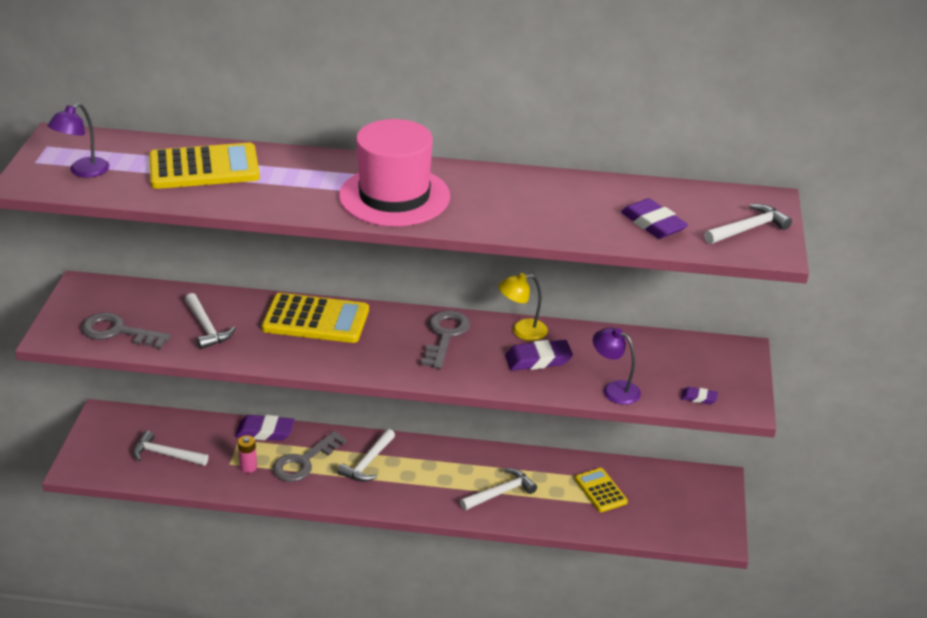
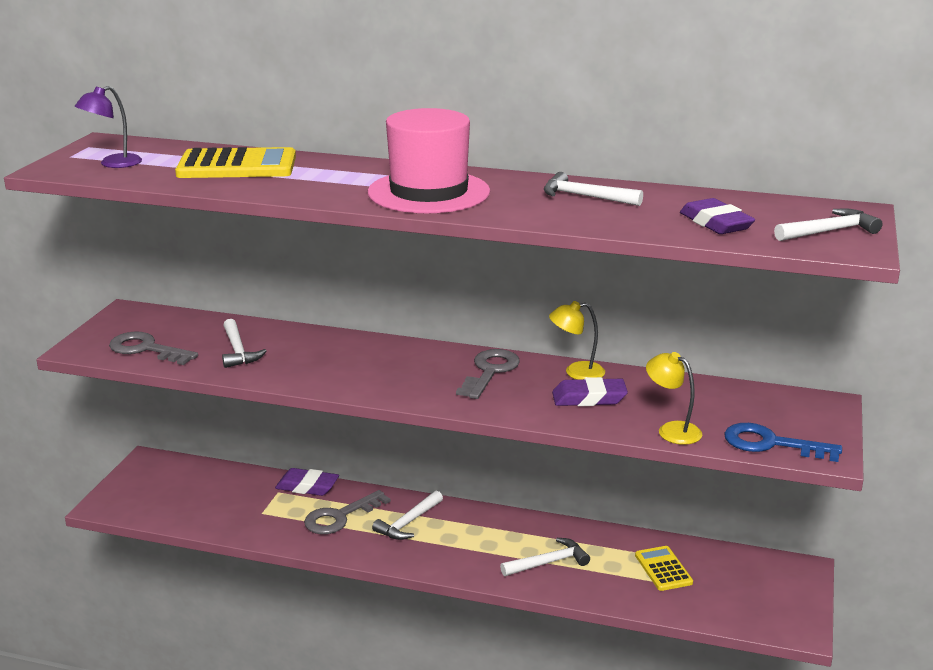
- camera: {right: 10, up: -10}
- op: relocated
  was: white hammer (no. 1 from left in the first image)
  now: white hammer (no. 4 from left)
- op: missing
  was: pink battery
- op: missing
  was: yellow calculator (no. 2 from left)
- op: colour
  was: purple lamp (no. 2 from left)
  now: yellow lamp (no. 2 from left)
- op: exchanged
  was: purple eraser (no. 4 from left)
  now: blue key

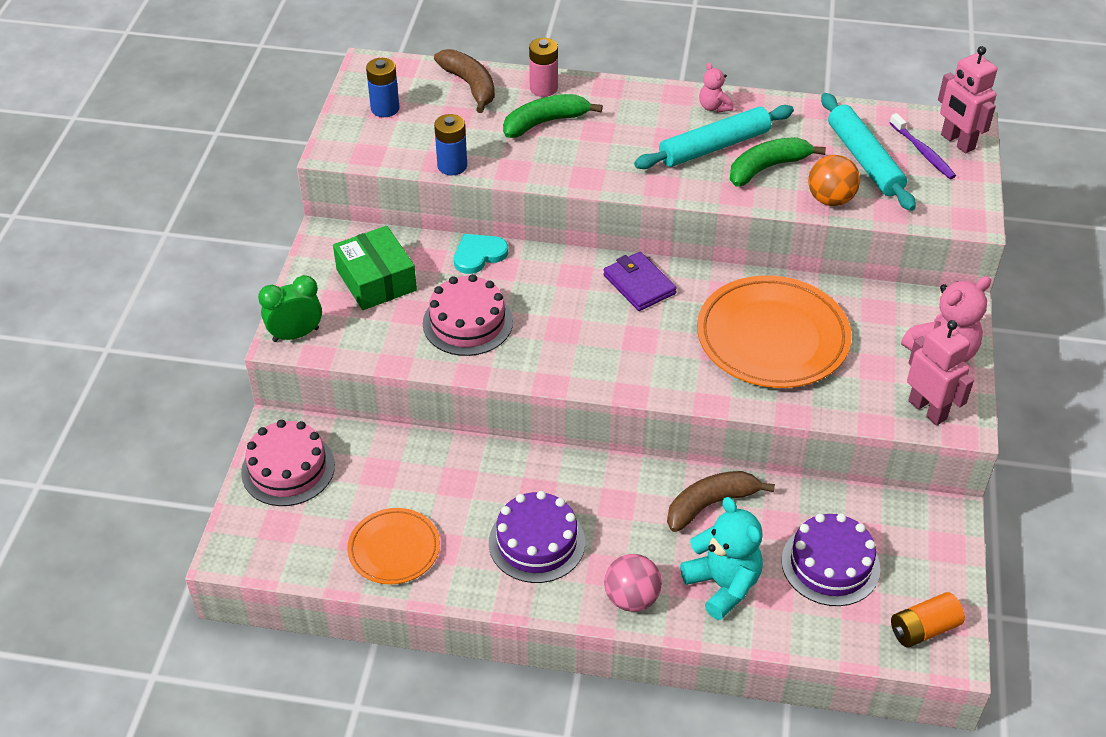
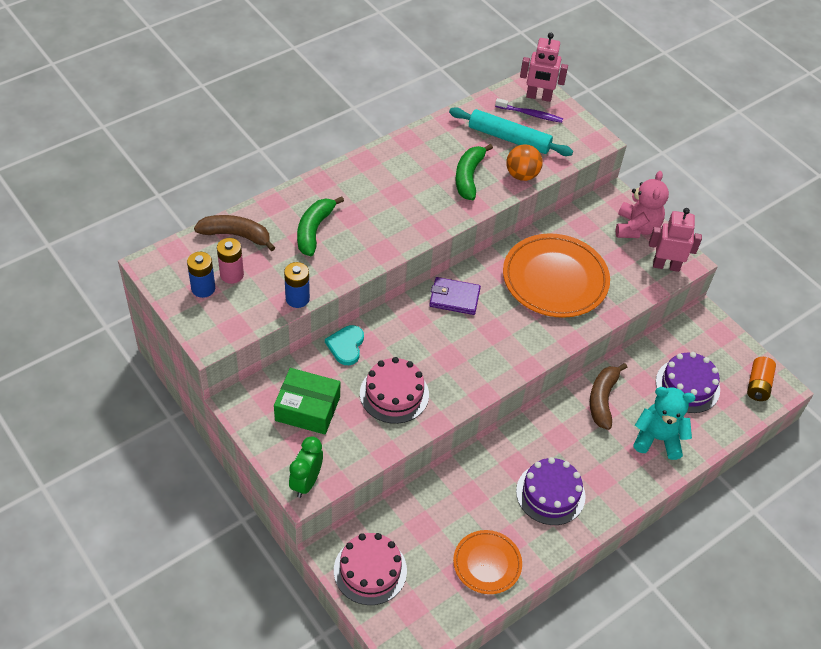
- camera: {right: -50, up: 5}
- op: relocated
  was: pink battery
- op: missing
  was: pink ball
- op: missing
  was: turquoise rolling pin (no. 1 from left)
- op: missing
  was: pink teddy bear (no. 1 from left)

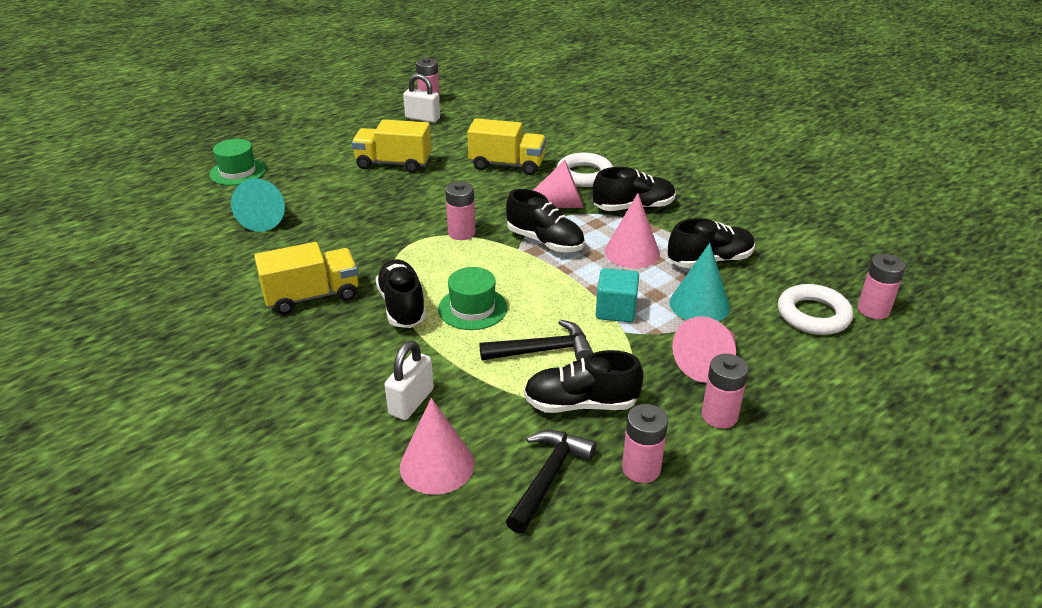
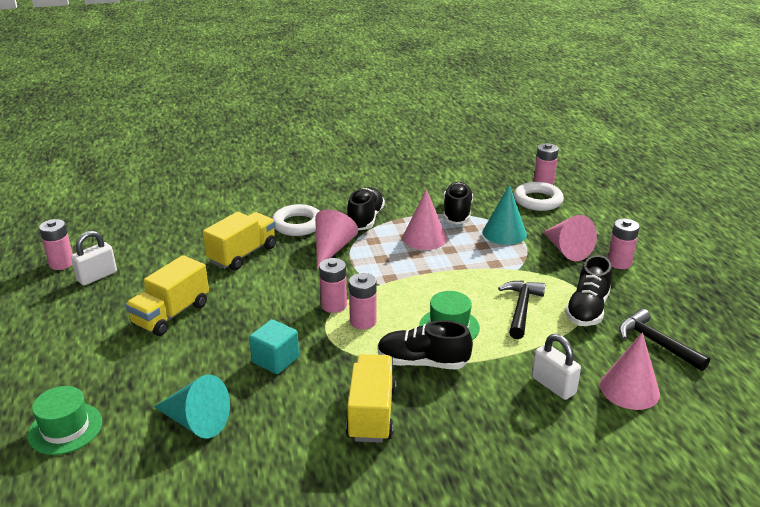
- camera: {right: -65, up: -5}
- op: missing
  was: black shoe (no. 2 from left)
- op: relocated
  was: turquoise cube
- op: relocated
  was: pink battery (no. 3 from left)

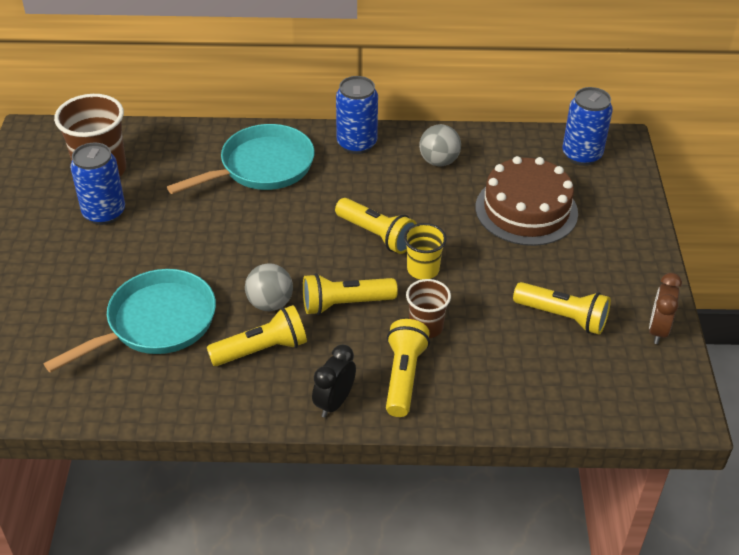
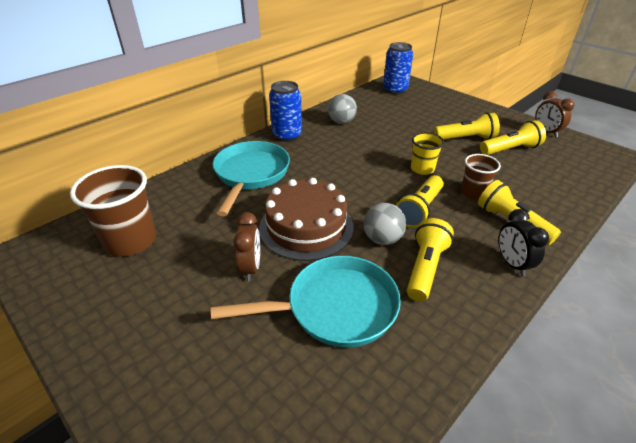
- camera: {right: -45, up: -5}
- op: spun
  was: turquoise pan (no. 1 from left in the first image)
  clockwise: 75
- op: missing
  was: blue can (no. 1 from left)
- op: relocated
  was: yellow flashlight (no. 3 from left)
- op: relocated
  was: brown cake
- op: appeared
  now: brown clock (no. 1 from left)

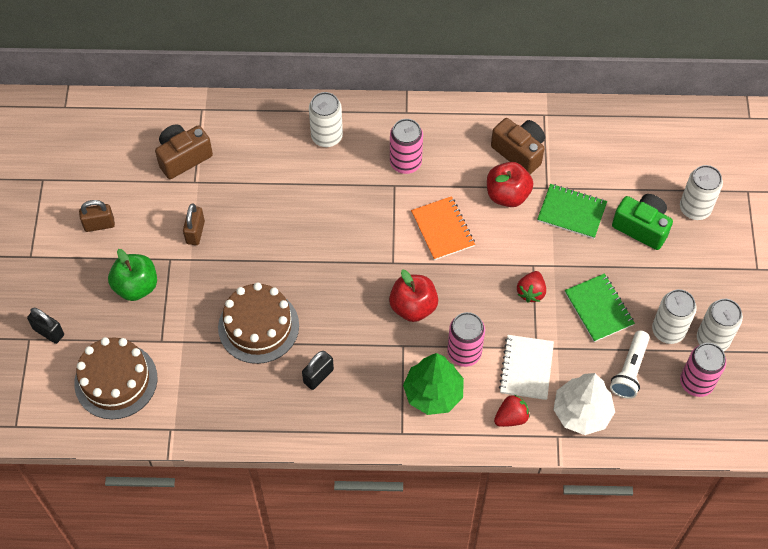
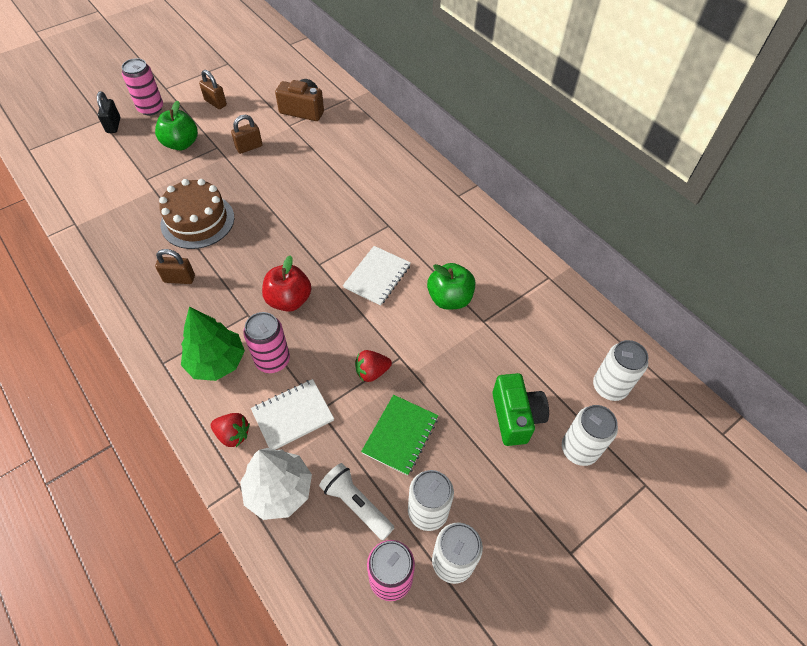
- camera: {right: 50, up: -5}
- op: missing
  was: brown cake (no. 1 from left)
- op: colour
  was: black padlock (no. 2 from left)
  now: brown padlock (no. 1 from left)
- op: relocated
  was: white can (no. 1 from left in the first image)
  now: white can (no. 4 from left)
- op: relocated
  was: pink can (no. 1 from left)
- op: colour
  was: orange notebook
  now: white notebook (no. 2 from left)
- op: colour
  was: red apple (no. 2 from left)
  now: green apple (no. 2 from left)
- op: missing
  was: brown camera (no. 2 from left)
- op: missing
  was: green notebook (no. 1 from left)
- op: spun
  was: white flashlight
  clockwise: 60

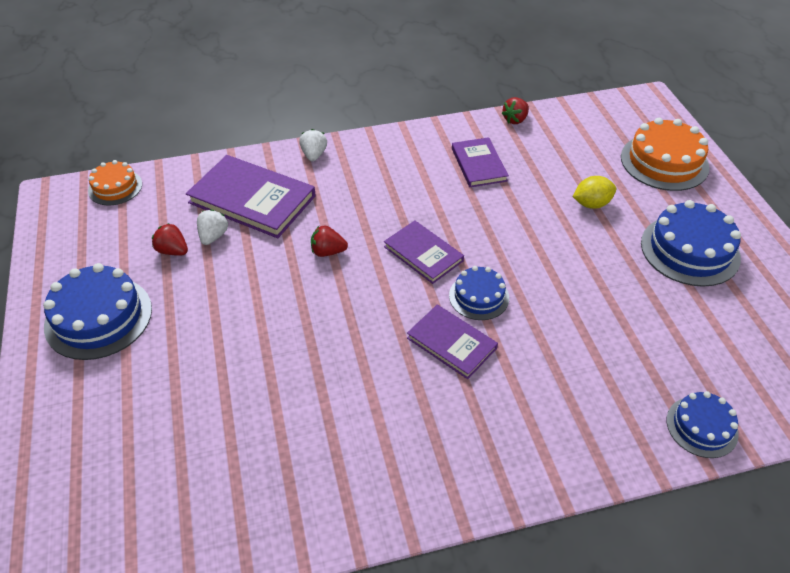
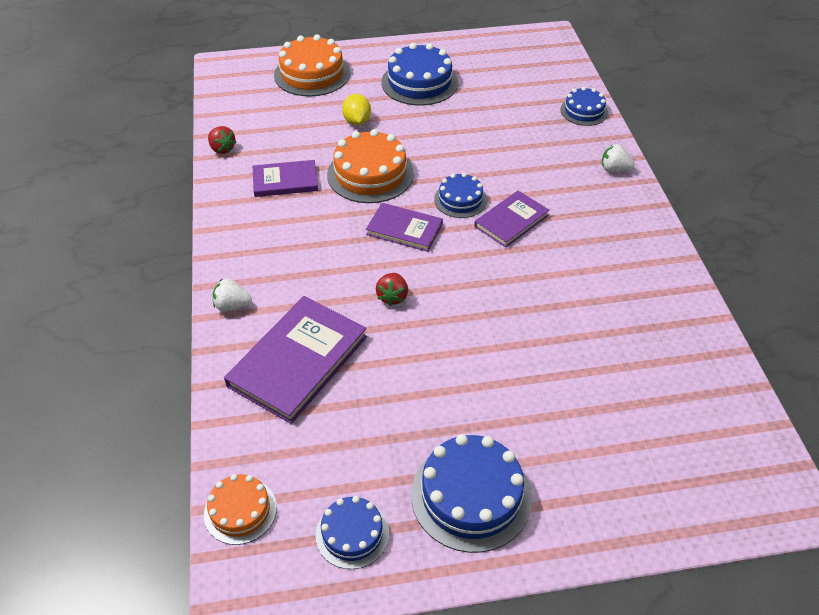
- camera: {right: -85, up: 0}
- op: missing
  was: red strawberry (no. 1 from left)
- op: relocated
  was: white strawberry (no. 1 from left in the first image)
  now: white strawberry (no. 2 from left)
- op: spun
  was: purple book (no. 2 from left in the first image)
  clockwise: 60
- op: appeared
  now: blue cake (no. 1 from left)
- op: appeared
  now: orange cake (no. 3 from left)

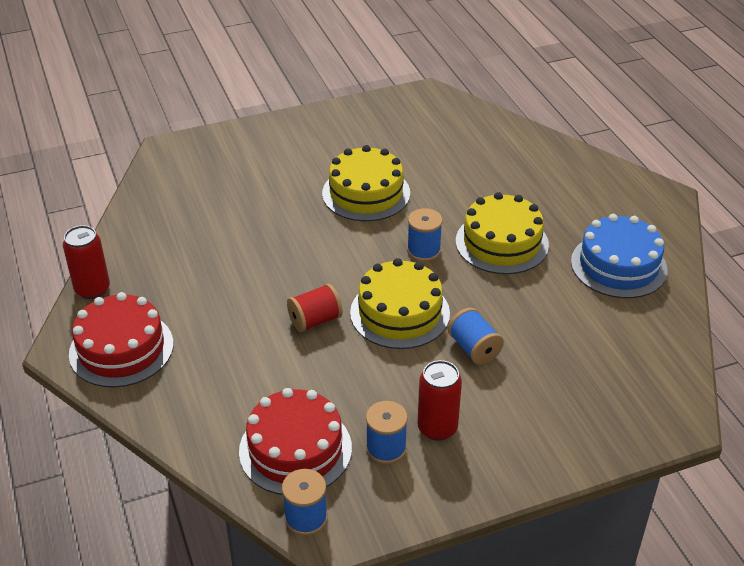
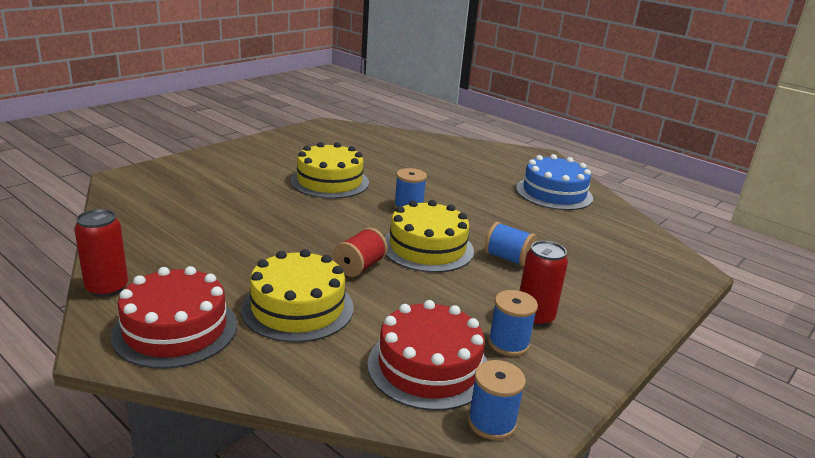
- camera: {right: -30, up: -15}
- op: relocated
  was: yellow cake (no. 3 from left in the first image)
  now: yellow cake (no. 1 from left)

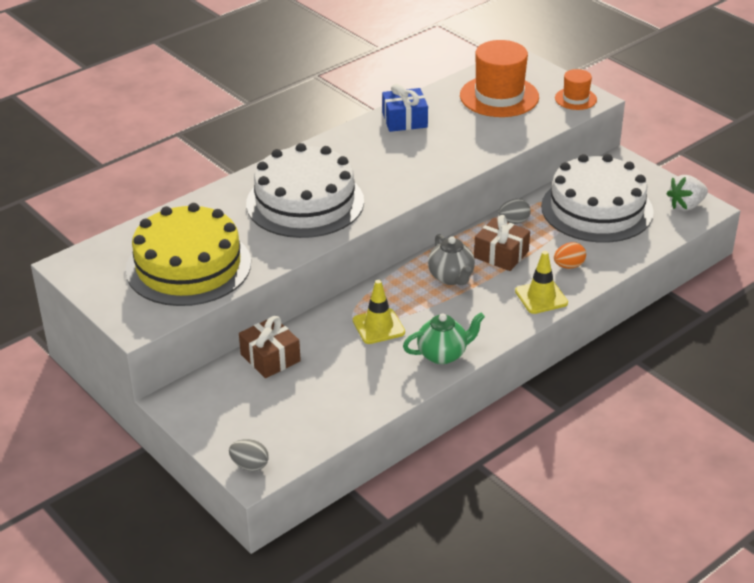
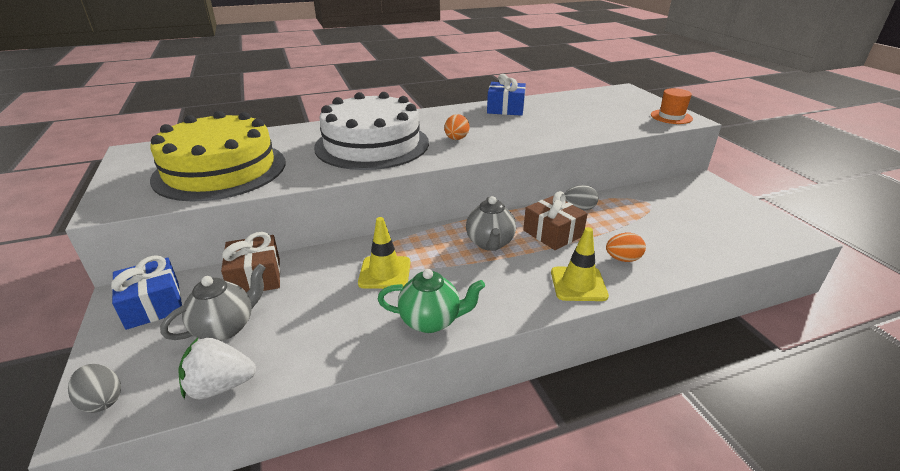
- camera: {right: 20, up: -5}
- op: missing
  was: orange hat (no. 1 from left)
- op: missing
  was: white cake (no. 2 from left)
- op: relocated
  was: white strawberry
- op: appeared
  now: blue gift (no. 1 from left)
- op: appeared
  now: grey teapot (no. 1 from left)
- op: appeared
  now: orange egg (no. 1 from left)

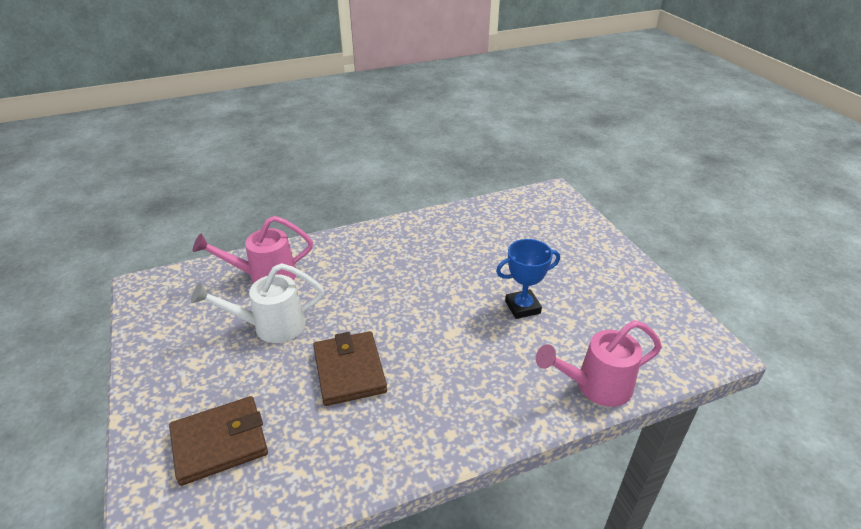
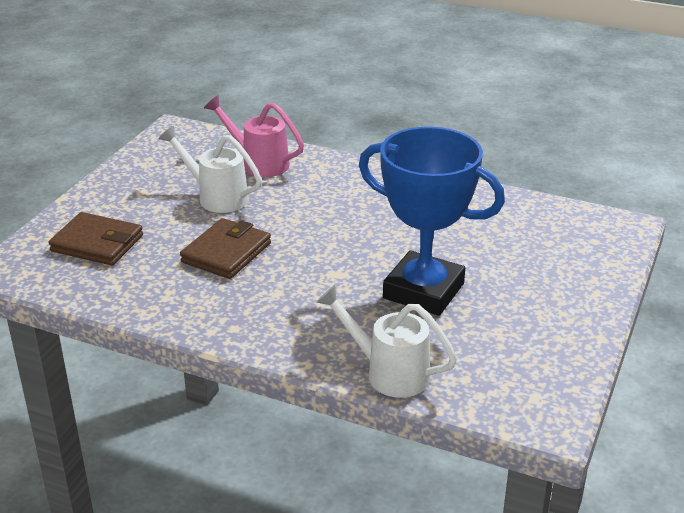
- camera: {right: 45, up: -5}
- op: size
  was: blue trophy
  ratio: 1.95
- op: colour
  was: pink watering can (no. 2 from left)
  now: white watering can (no. 2 from left)

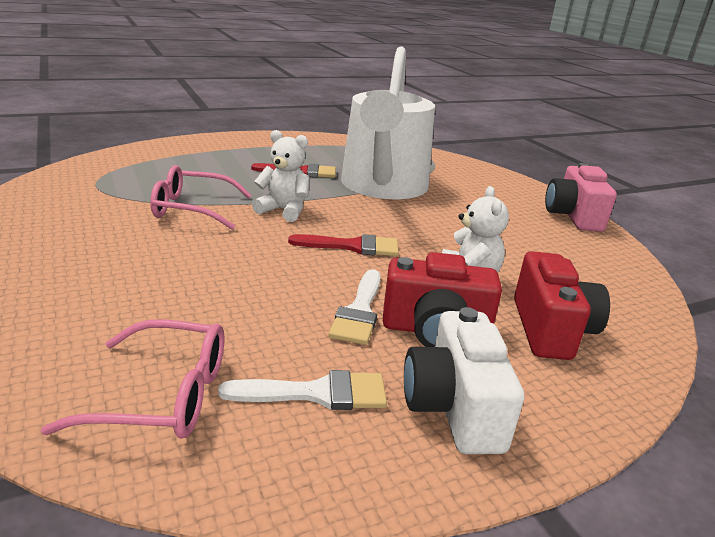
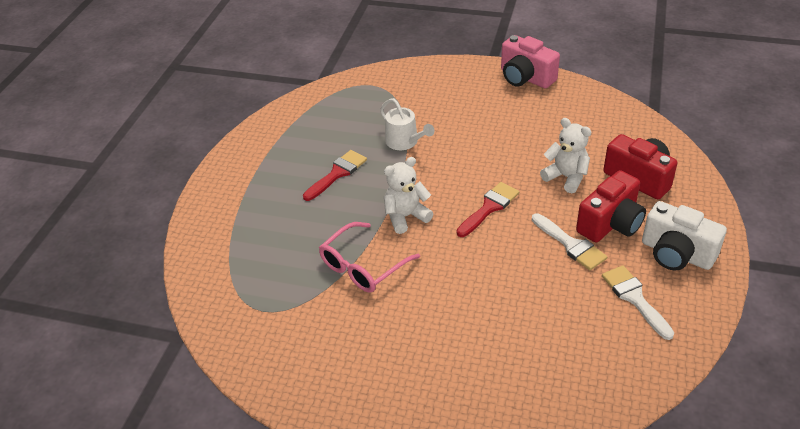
- camera: {right: -45, up: 15}
- op: missing
  was: pink glasses (no. 1 from left)
- op: spun
  was: white brush (no. 1 from left in the first image)
  clockwise: -60
- op: size
  was: white watering can
  ratio: 0.4

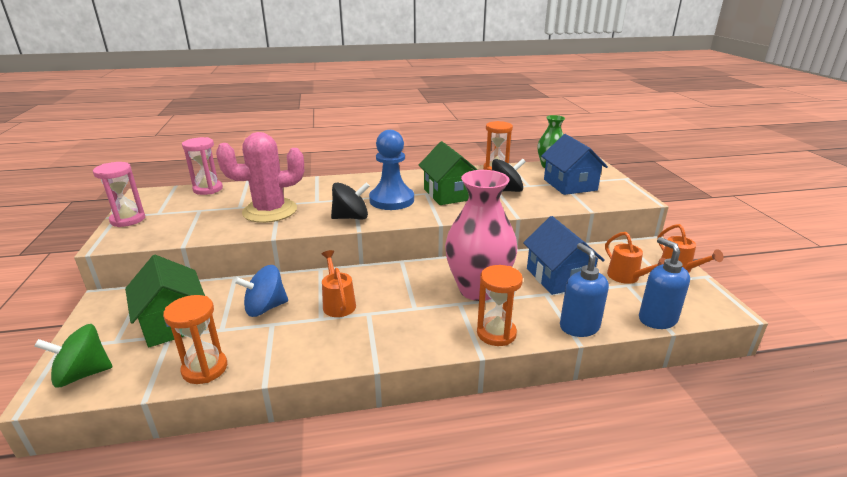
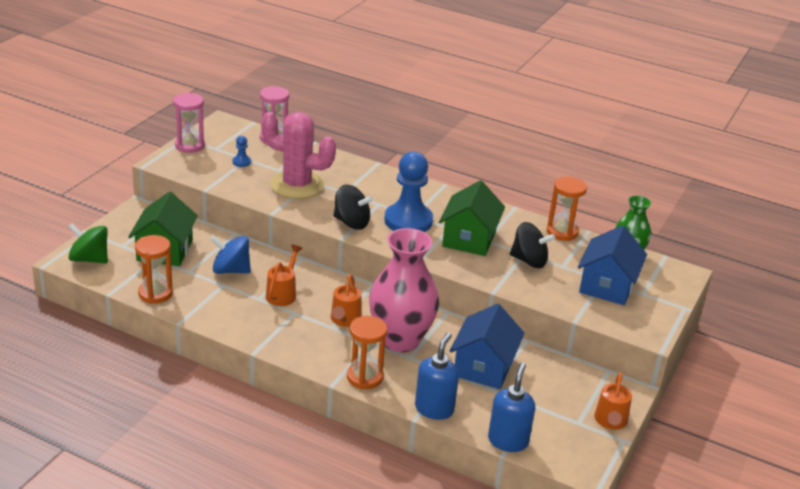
- camera: {right: 35, up: 5}
- op: relocated
  was: orange watering can (no. 2 from left)
- op: appeared
  now: blue pawn (no. 1 from left)

